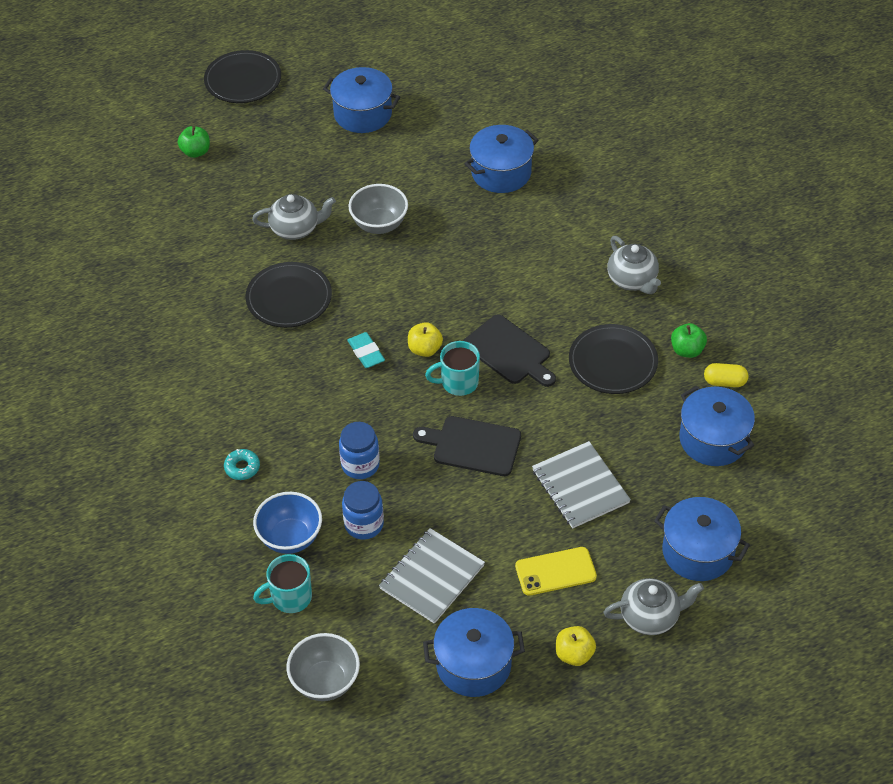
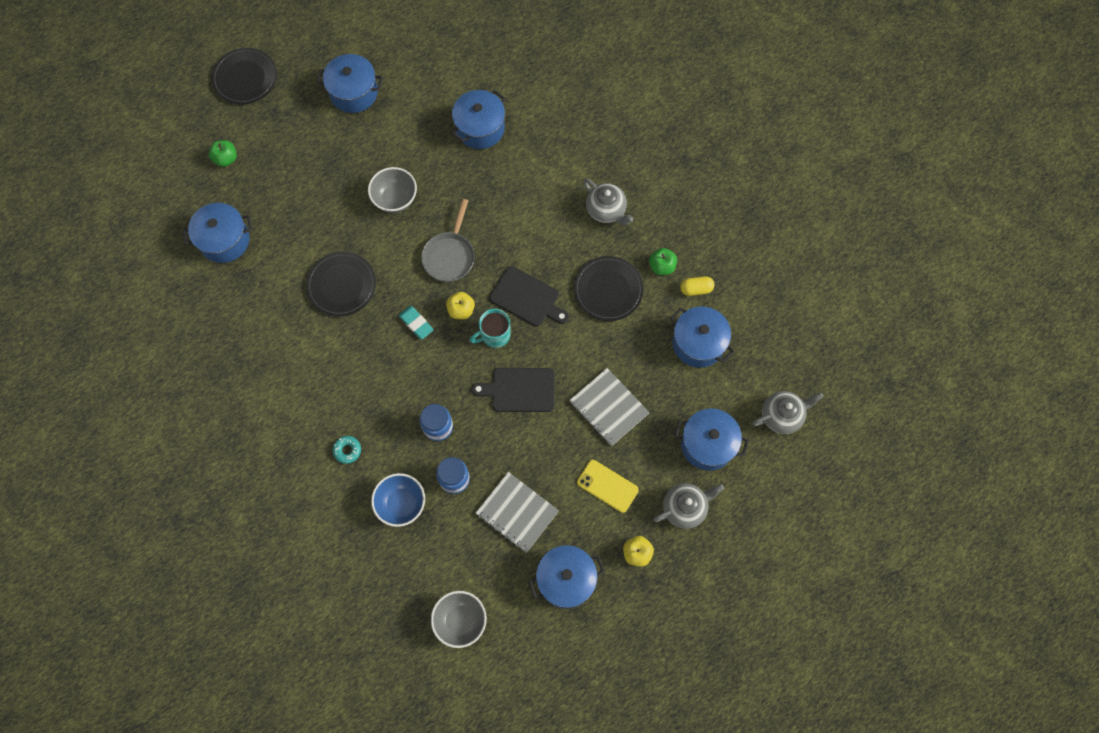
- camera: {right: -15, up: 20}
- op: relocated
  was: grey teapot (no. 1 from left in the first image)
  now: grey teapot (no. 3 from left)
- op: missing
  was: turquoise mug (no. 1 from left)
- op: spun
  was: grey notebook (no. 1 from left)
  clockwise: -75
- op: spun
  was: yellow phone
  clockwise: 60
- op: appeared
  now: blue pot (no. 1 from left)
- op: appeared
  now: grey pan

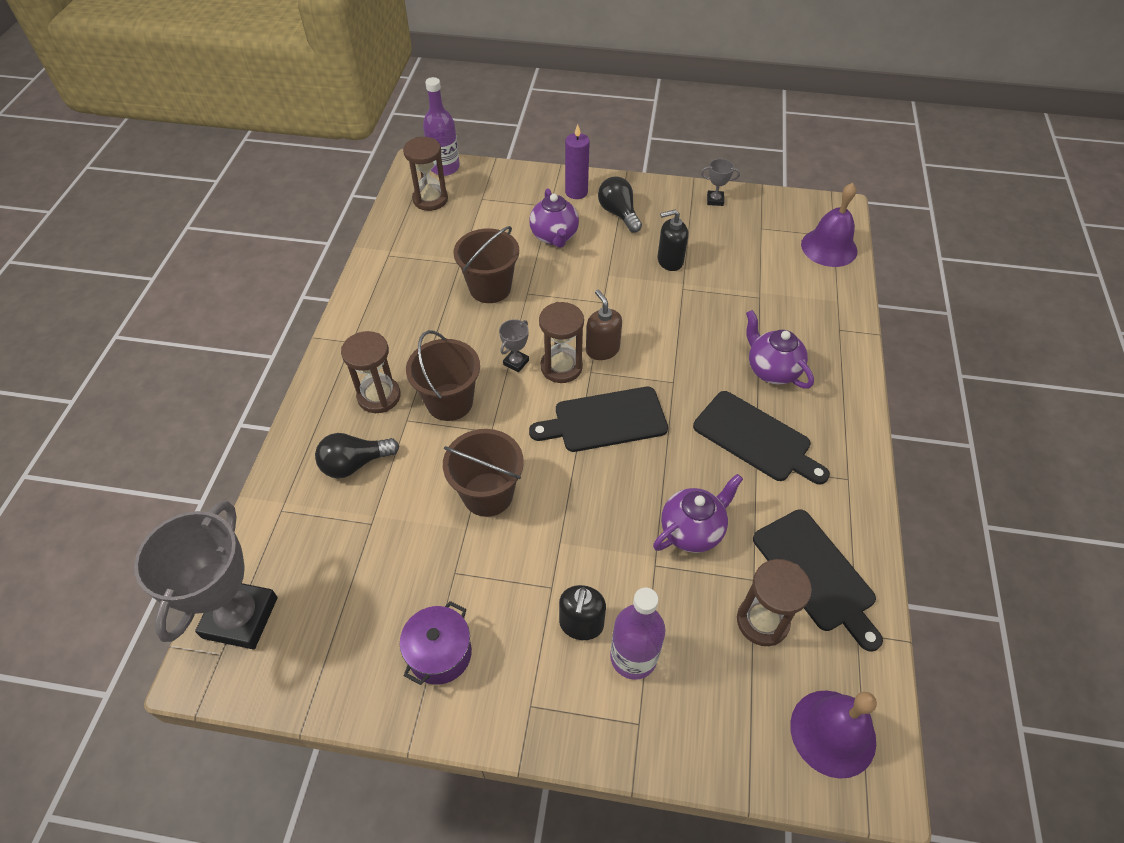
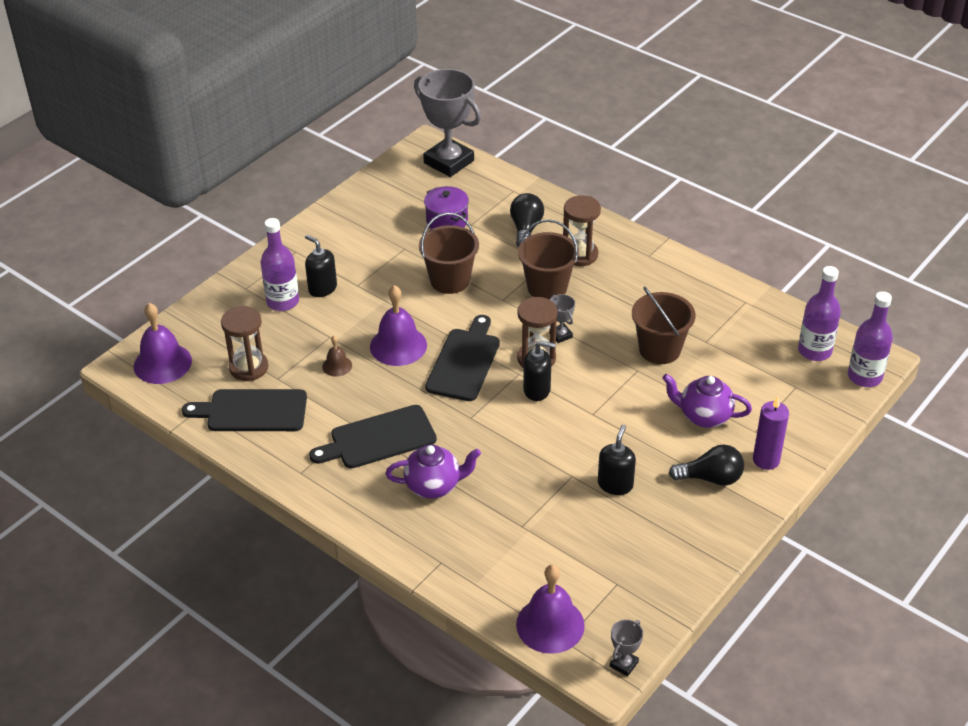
- camera: {right: 120, up: -10}
- op: relocated
  was: purple pot
- op: exchanged
  was: brown hourglass (no. 2 from left)
  now: purple bottle (no. 2 from left)
- op: colour
  was: brown soap dispenser
  now: black soap dispenser (no. 2 from left)
- op: exchanged
  was: purple teapot (no. 2 from left)
  now: brown bell
- op: relocated
  was: grey trophy (no. 3 from left)
- op: appeared
  now: purple bell (no. 2 from left)

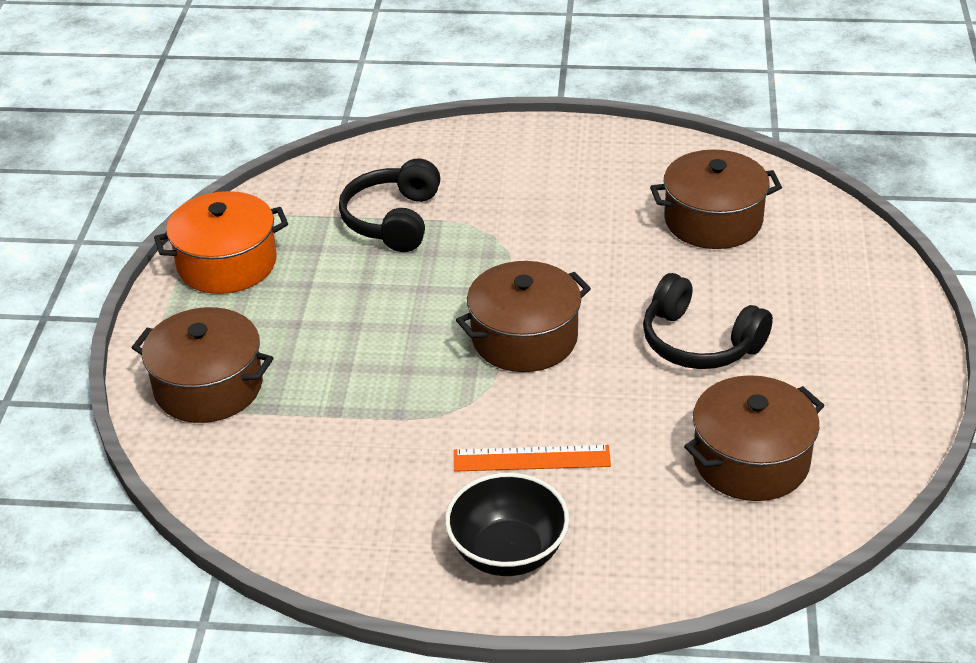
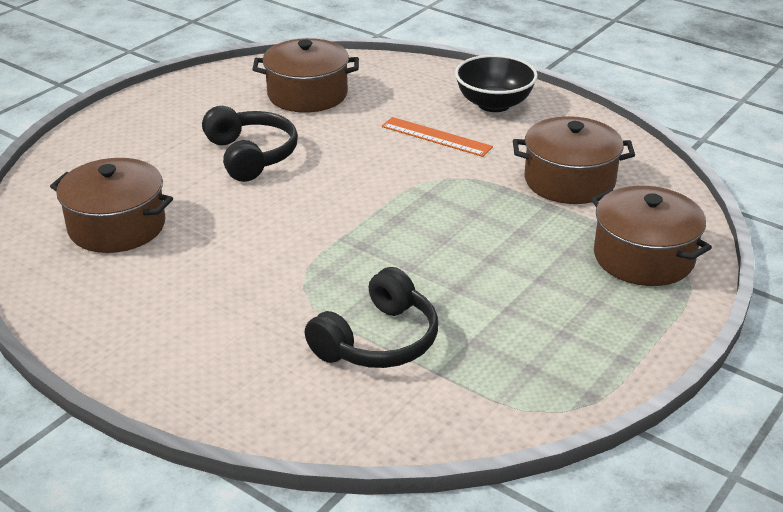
- camera: {right: -150, up: -5}
- op: missing
  was: orange pot
- op: relocated
  was: brown pot (no. 2 from left in the first image)
  now: brown pot (no. 3 from left)

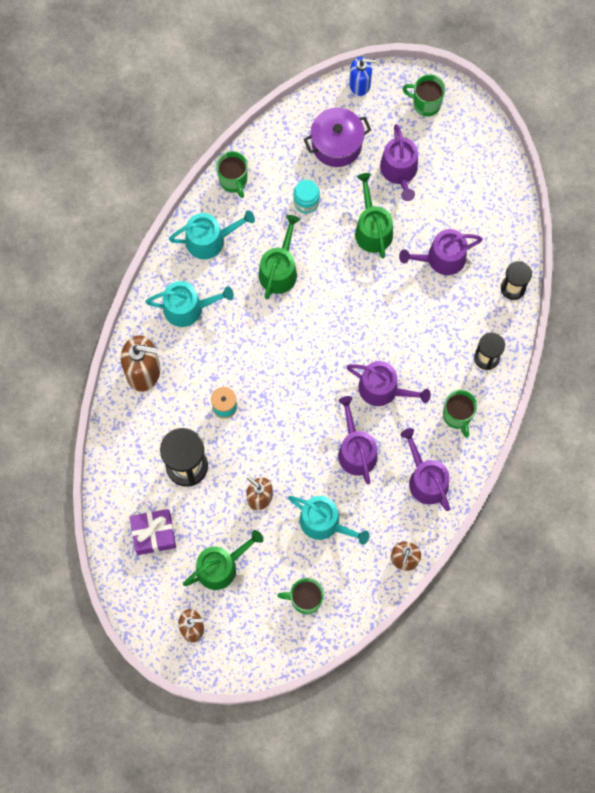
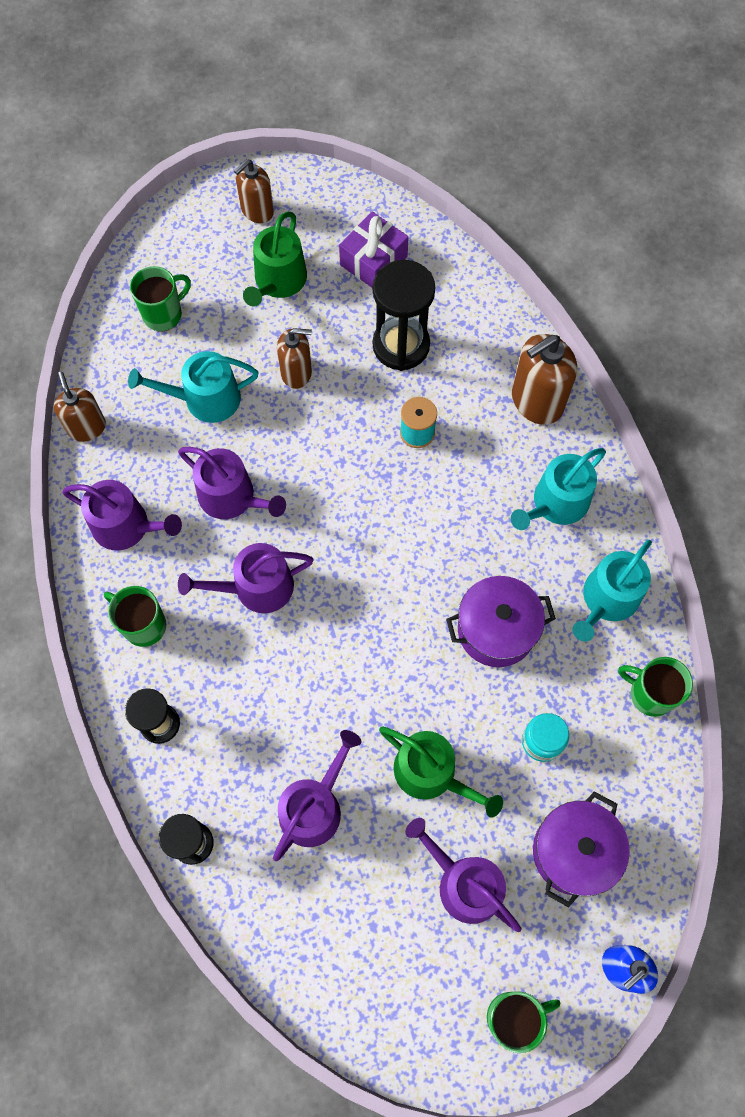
- camera: {right: 140, up: -5}
- op: exchanged
  was: green watering can (no. 2 from left)
  now: purple pot (no. 1 from left)

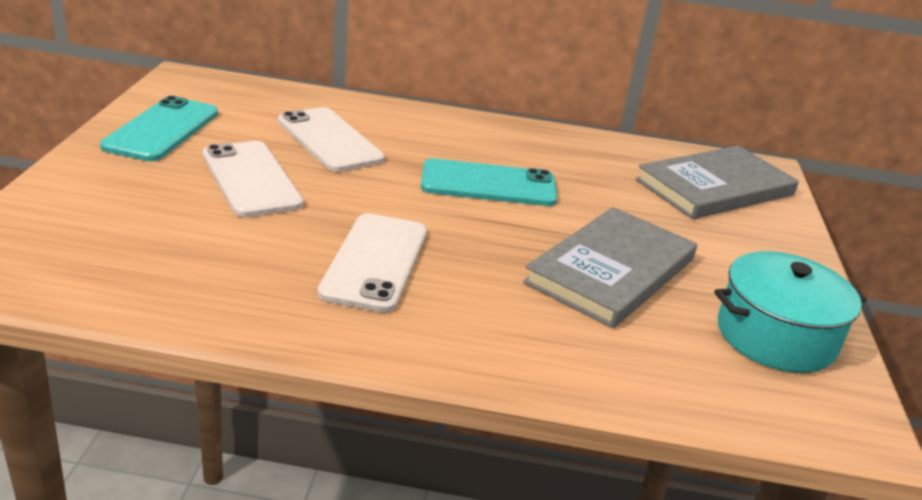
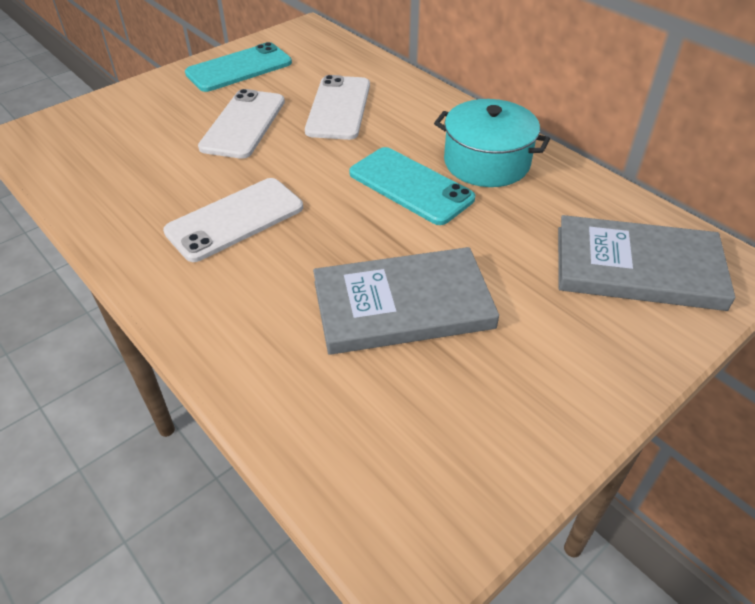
- camera: {right: 45, up: 15}
- op: relocated
  was: turquoise pot

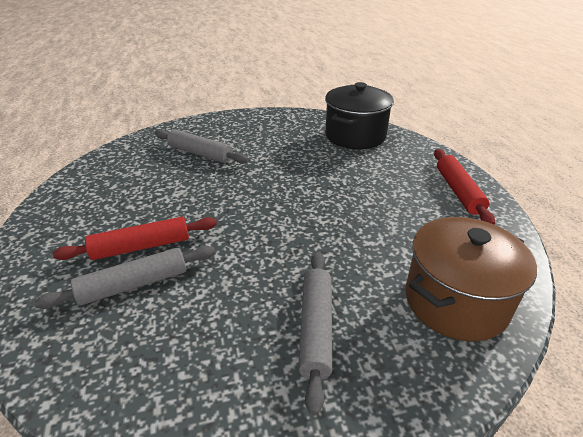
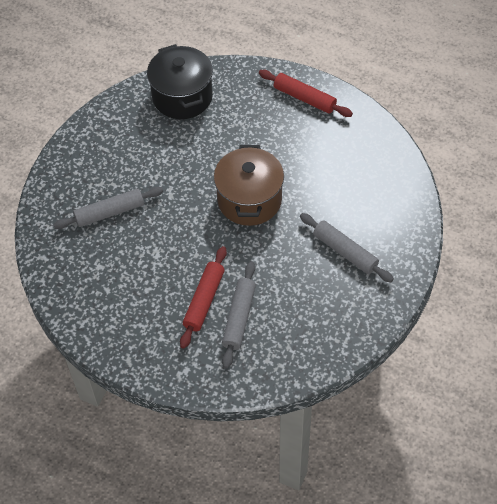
- camera: {right: -50, up: 20}
- op: relocated
  was: brown pot

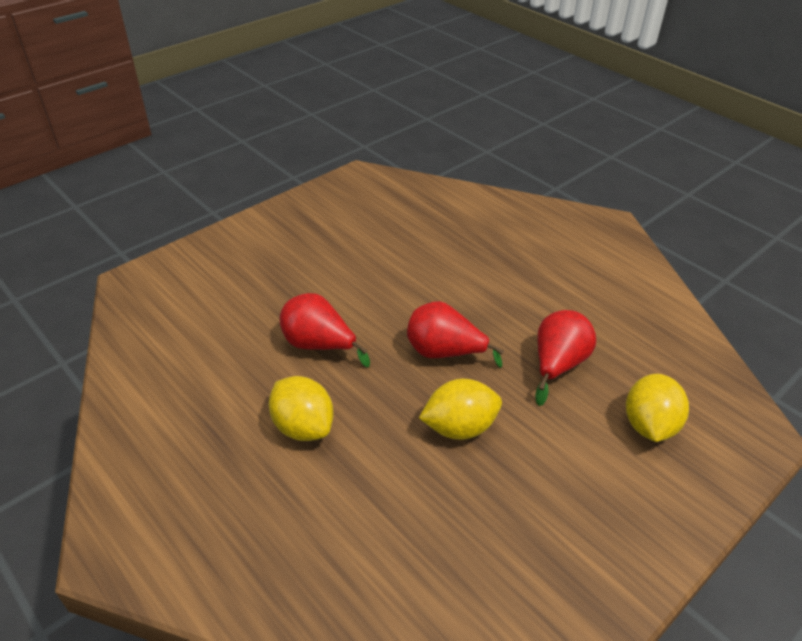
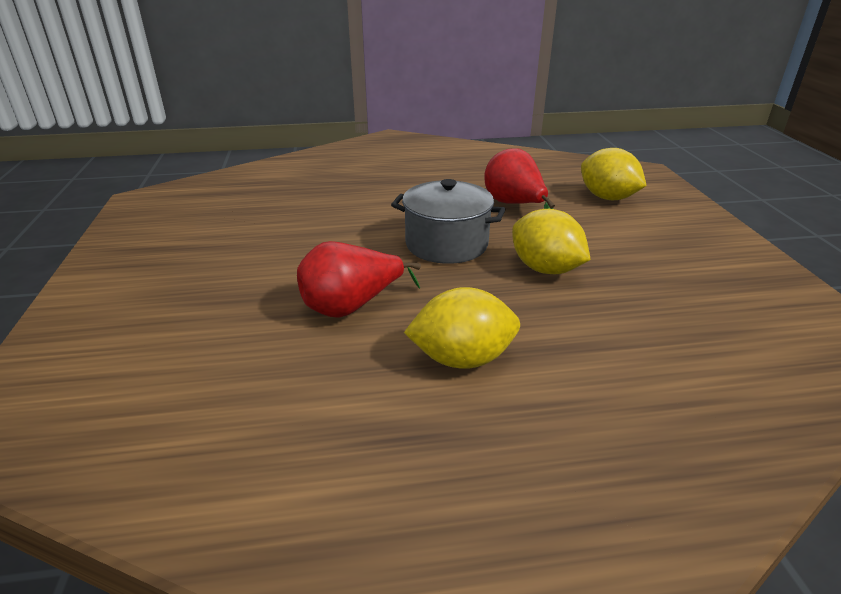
- camera: {right: -55, up: -10}
- op: exchanged
  was: red pear (no. 2 from left)
  now: grey pot
- op: spun
  was: yellow lemon (no. 2 from left)
  clockwise: -60

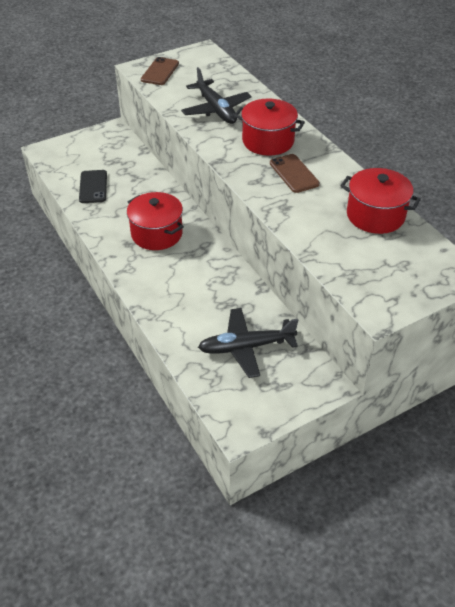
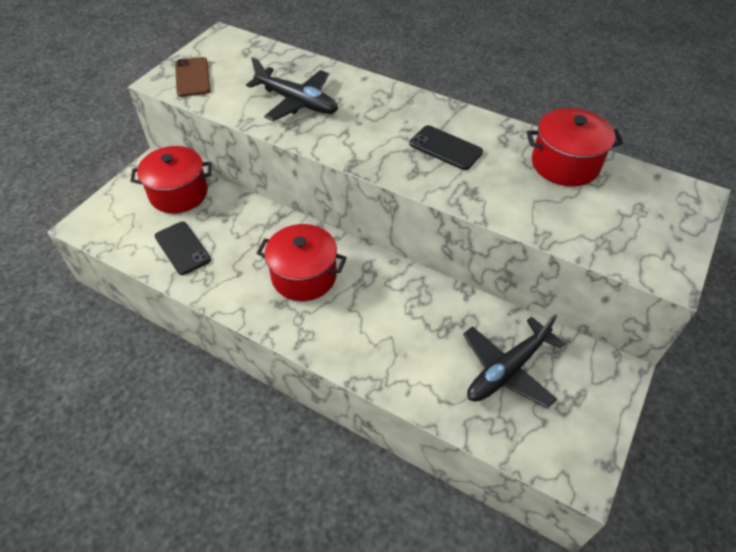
- camera: {right: -30, up: 5}
- op: relocated
  was: red pot (no. 2 from left in the first image)
  now: red pot (no. 1 from left)
- op: colour
  was: brown phone (no. 2 from left)
  now: black phone (no. 2 from left)

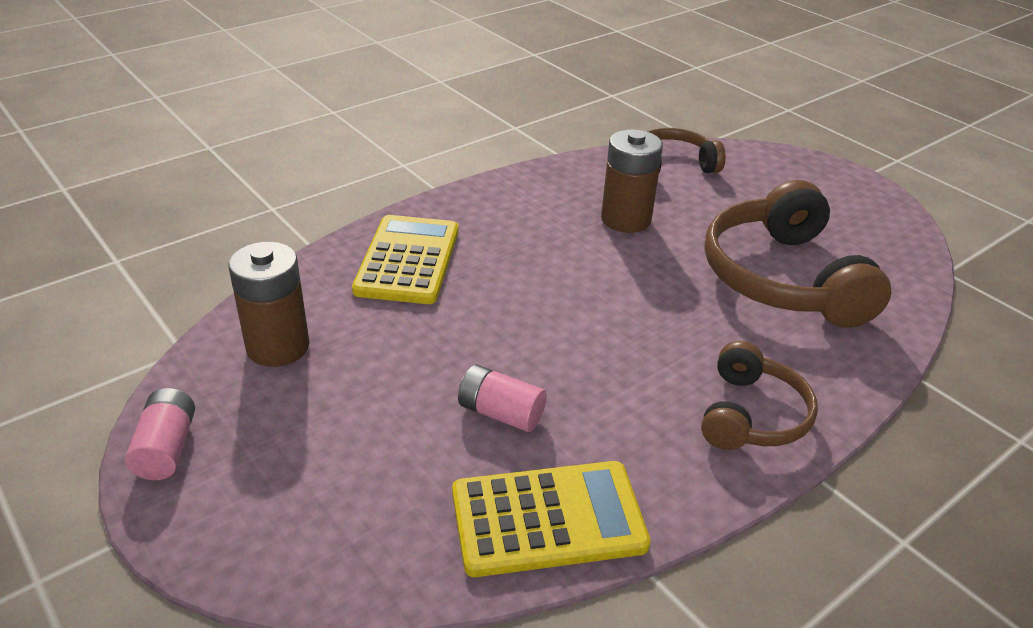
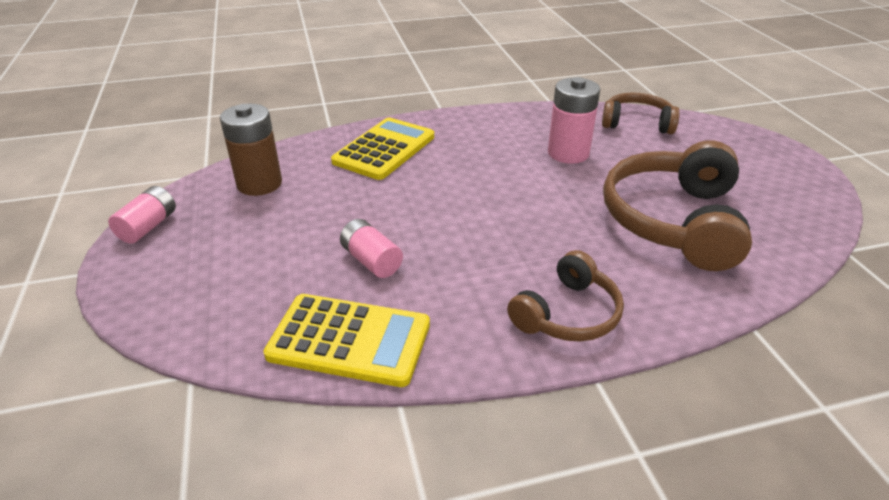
- camera: {right: 25, up: 0}
- op: colour
  was: brown battery (no. 2 from left)
  now: pink battery (no. 3 from left)

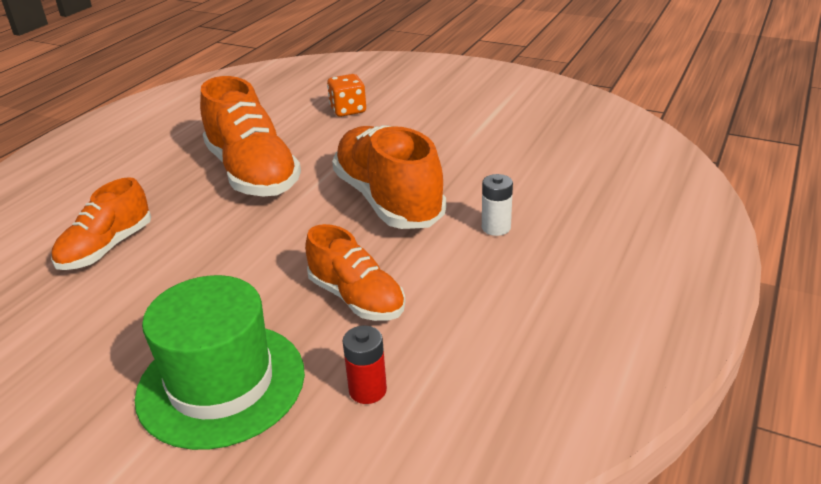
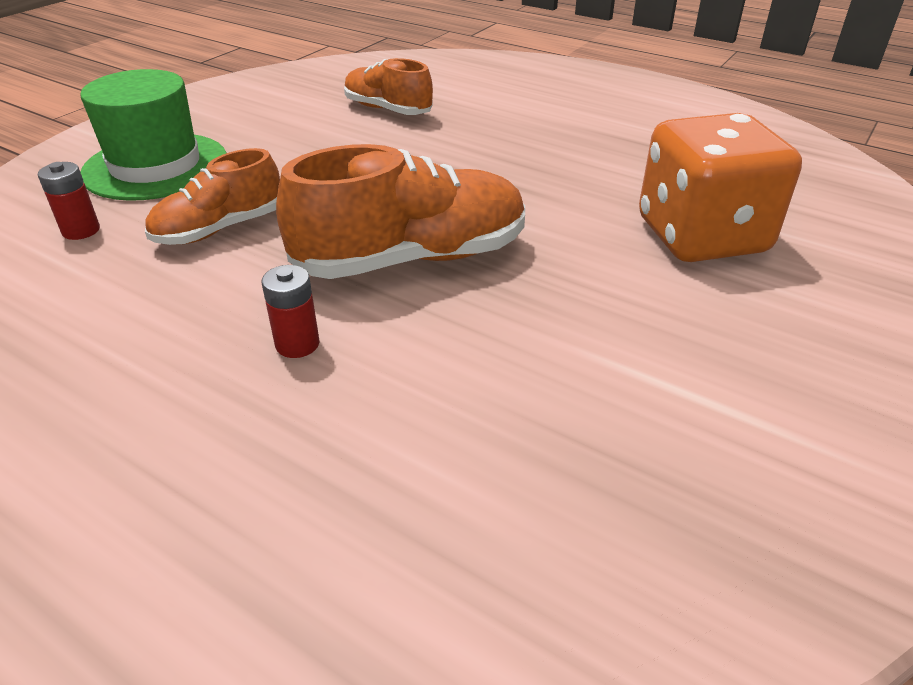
- camera: {right: 95, up: 5}
- op: missing
  was: orange shoe (no. 2 from left)
- op: size
  was: orange dice
  ratio: 2.04
- op: colour
  was: white battery
  now: red battery (no. 2 from left)

